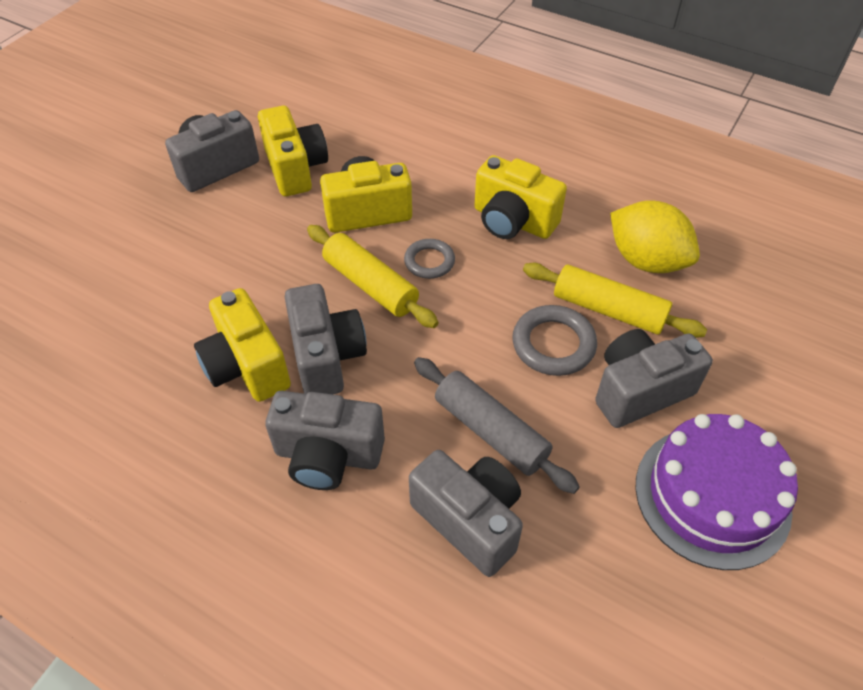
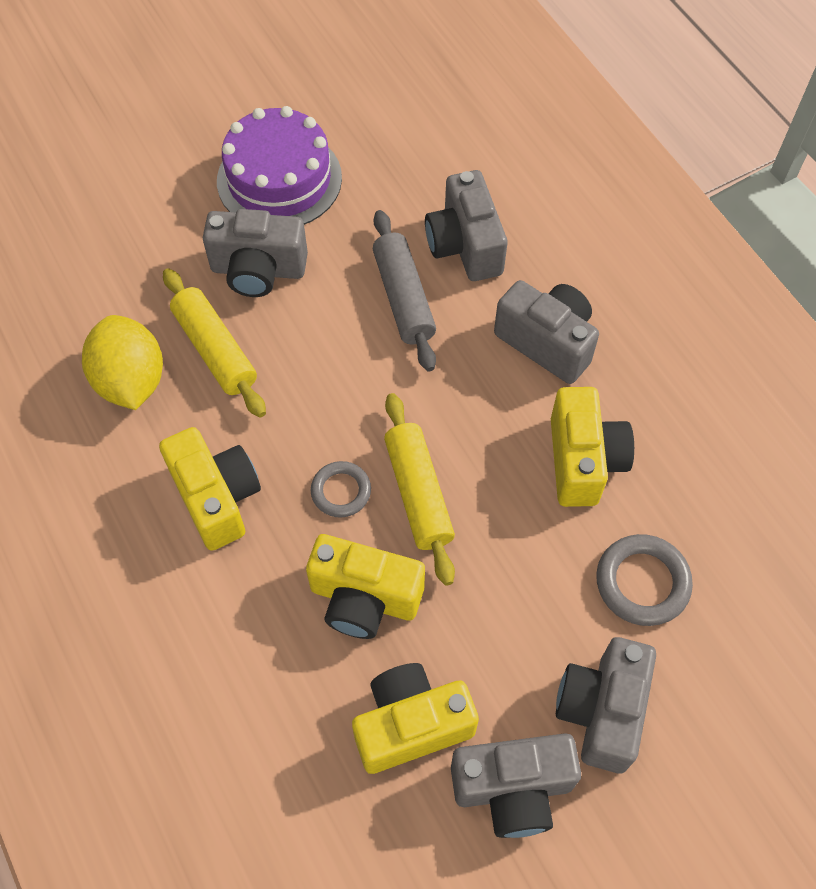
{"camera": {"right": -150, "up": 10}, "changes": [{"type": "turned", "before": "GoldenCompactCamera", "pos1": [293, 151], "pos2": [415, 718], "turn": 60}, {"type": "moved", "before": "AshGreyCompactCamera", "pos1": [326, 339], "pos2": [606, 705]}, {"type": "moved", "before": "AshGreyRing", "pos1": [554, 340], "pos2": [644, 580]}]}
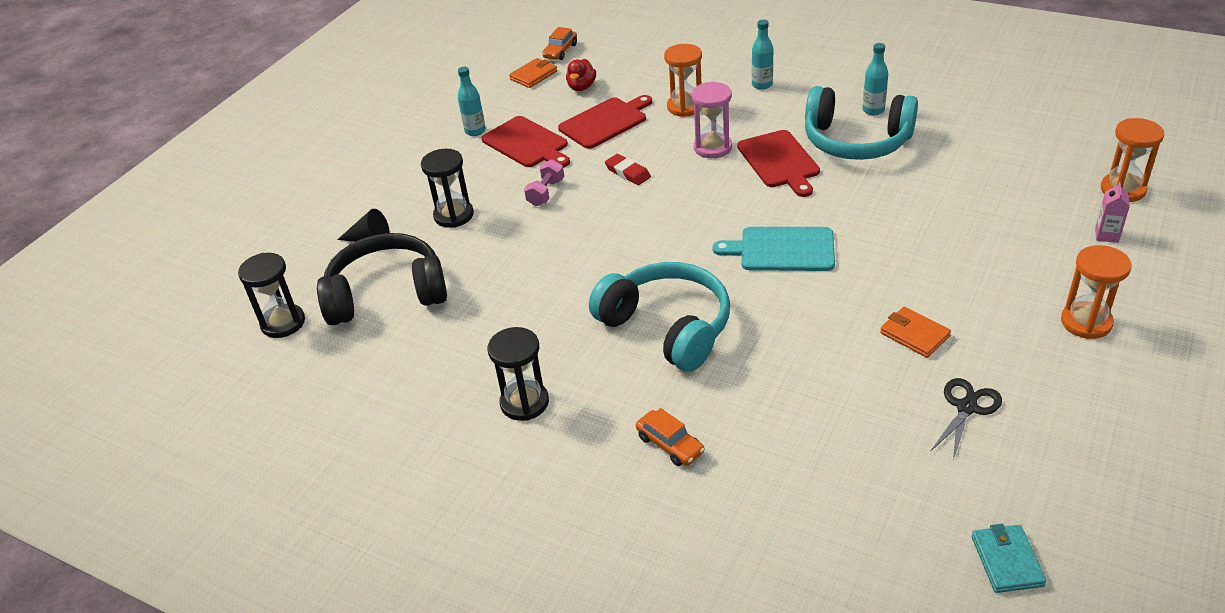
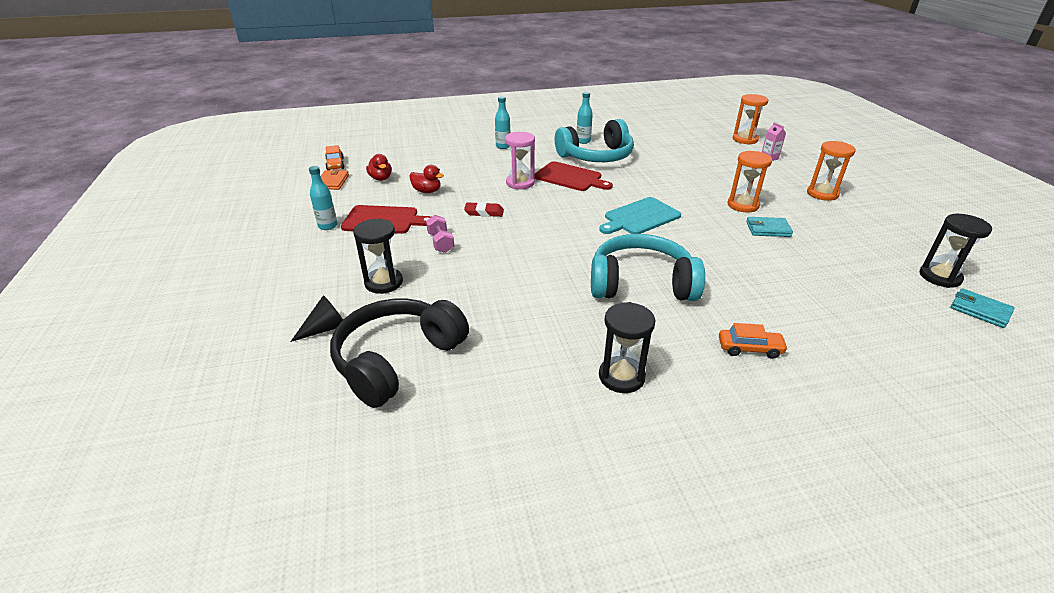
{"camera": {"right": -45, "up": -5}, "changes": [{"type": "moved", "before": "BrightOrangeSandglass", "pos1": [683, 80], "pos2": [749, 182]}, {"type": "replaced", "before": "CrimsonBreadBoard", "after": "CrimsonRubberDuck", "pos1": [605, 122], "pos2": [426, 179]}, {"type": "moved", "before": "JetBlackSandglass", "pos1": [271, 295], "pos2": [956, 251]}, {"type": "recoloured", "before": "BrightOrangeWallet", "after": "TealWallet", "pos1": [915, 332], "pos2": [769, 227]}, {"type": "removed", "before": "JetBlackShears", "pos1": [966, 419]}]}
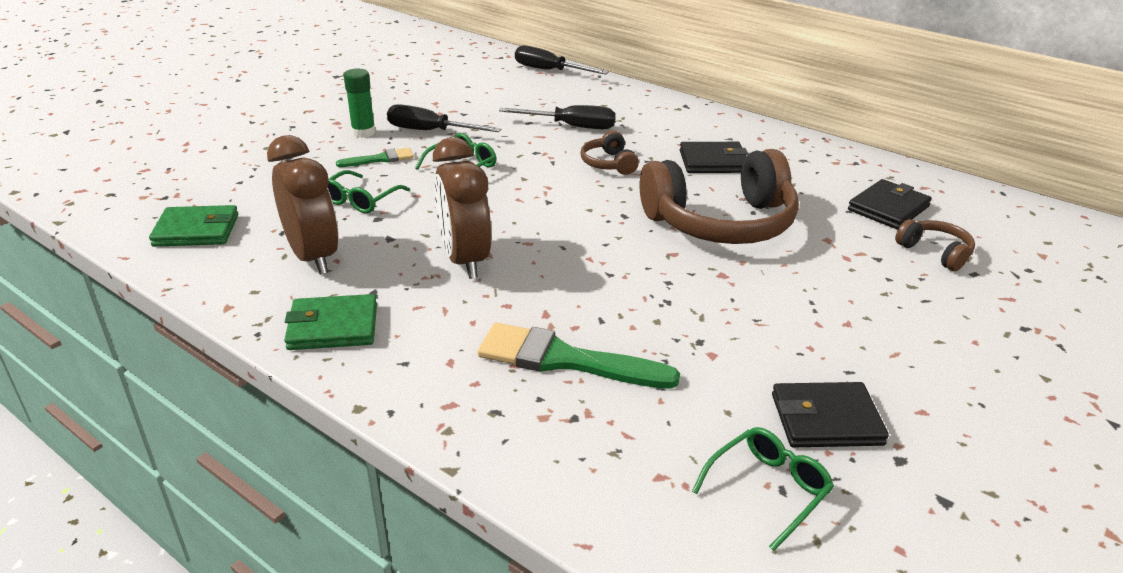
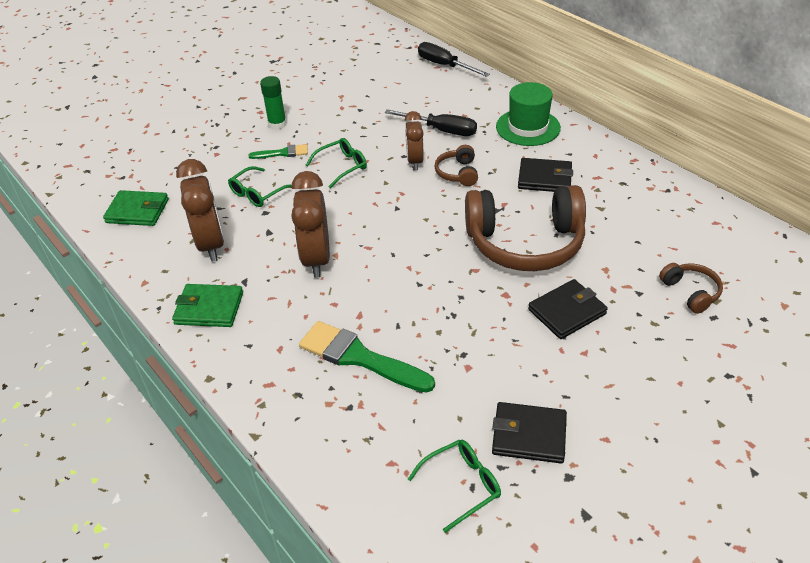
{"camera": {"right": 15, "up": 10}, "changes": [{"type": "removed", "before": "JetBlackScrewdriver", "pos1": [444, 118]}, {"type": "moved", "before": "JetBlackWallet", "pos1": [890, 204], "pos2": [568, 309]}, {"type": "added", "after": "EmeraldTopHat", "pos2": [528, 114]}, {"type": "added", "after": "DarkBrownAlarmClock", "pos2": [414, 140]}]}
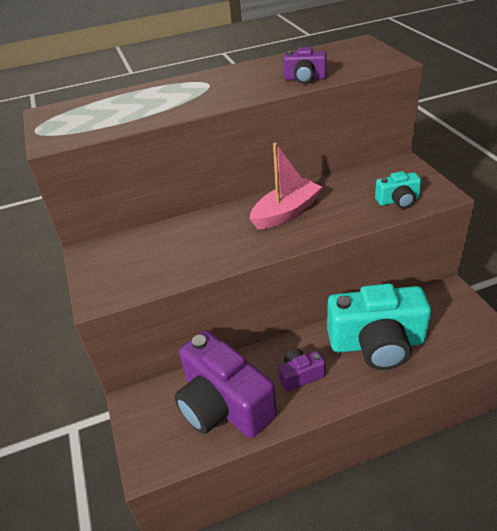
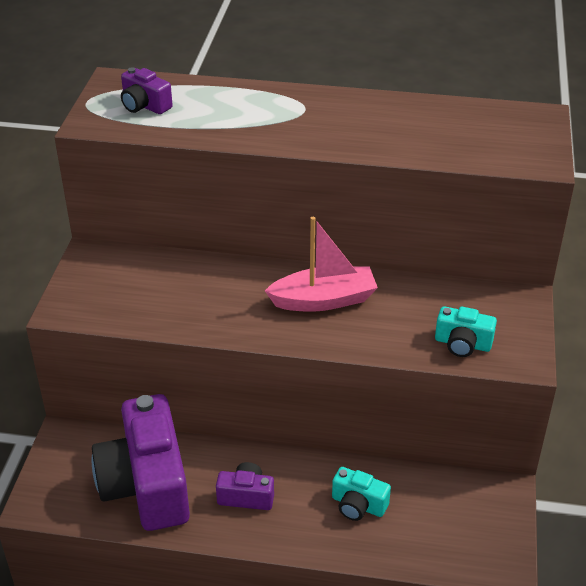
{"camera": {"right": 25, "up": 0}, "changes": [{"type": "moved", "before": "PurpleCompactCamera", "pos1": [305, 65], "pos2": [147, 90]}, {"type": "resized", "before": "TealCompactCamera", "pos1": [379, 326], "pos2": [361, 494], "scale": 0.46}]}
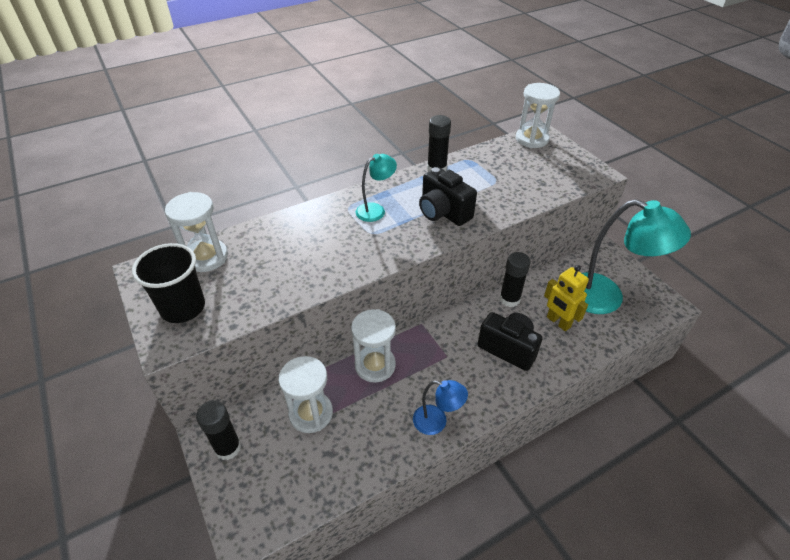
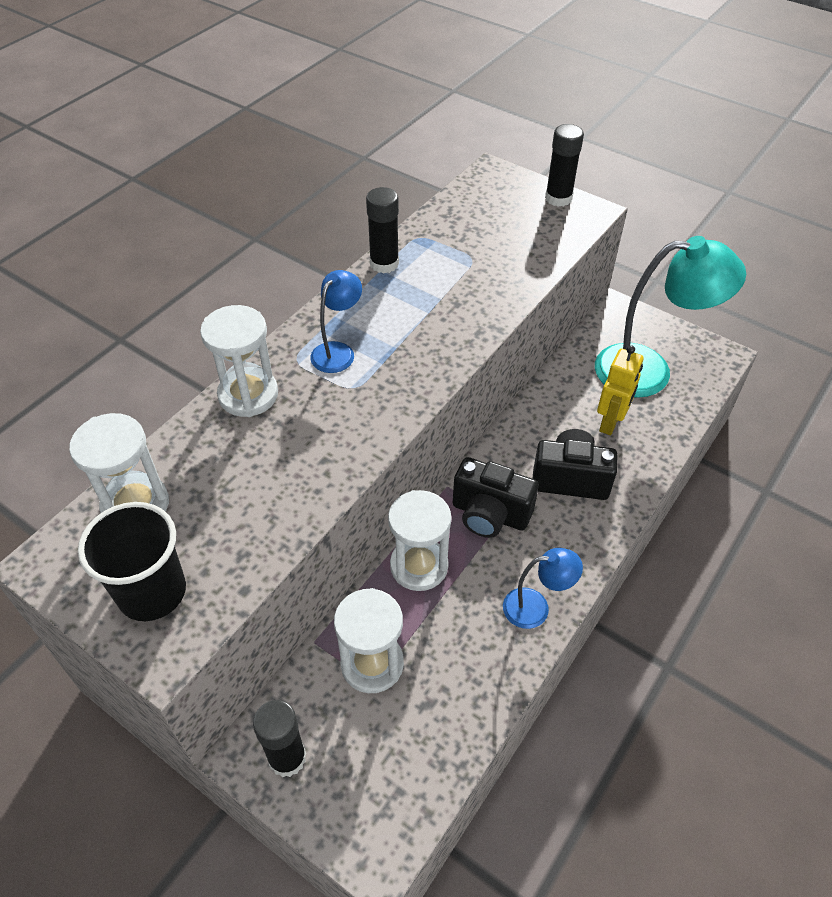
{"camera": {"right": -25, "up": 5}, "changes": [{"type": "moved", "before": "PureWhiteSandglass", "pos1": [538, 115], "pos2": [239, 361]}, {"type": "recoloured", "before": "TealReadingLamp", "after": "CobaltReadingLamp", "pos1": [376, 188], "pos2": [336, 321]}, {"type": "moved", "before": "JetBlackCompactCamera", "pos1": [448, 196], "pos2": [496, 497]}, {"type": "moved", "before": "JetBlackGlueStick", "pos1": [515, 279], "pos2": [564, 165]}, {"type": "turned", "before": "GoldenToyRobot", "pos1": [566, 298], "pos2": [620, 390], "turn": -90}]}
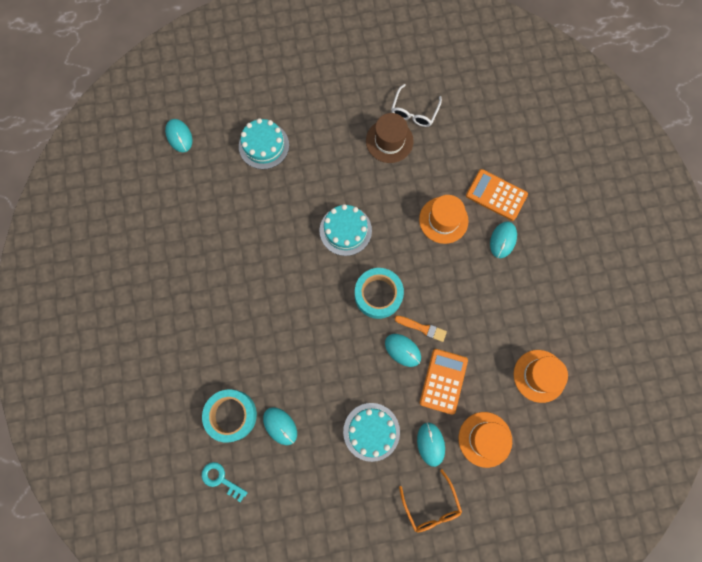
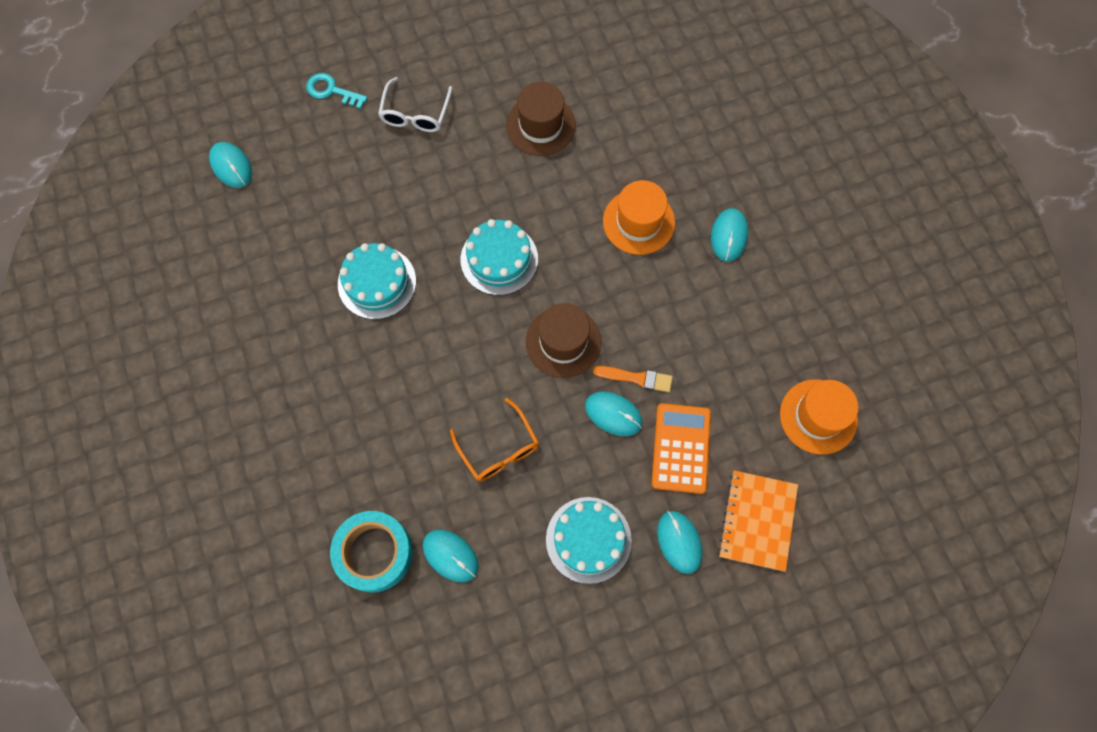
{"camera": {"right": -10, "up": -5}, "changes": [{"type": "moved", "before": "PureWhiteSpectacles", "pos1": [416, 105], "pos2": [415, 104]}, {"type": "moved", "before": "TealGateau", "pos1": [264, 143], "pos2": [377, 281]}, {"type": "removed", "before": "BrightOrangeAddingMachine", "pos1": [497, 195]}, {"type": "replaced", "before": "TealStickyTape", "after": "DarkBrownTopHat", "pos1": [379, 293], "pos2": [563, 340]}, {"type": "replaced", "before": "BrightOrangeTopHat", "after": "BrightOrangeExerciseBook", "pos1": [485, 440], "pos2": [758, 521]}, {"type": "moved", "before": "TealLatchkey", "pos1": [225, 482], "pos2": [336, 91]}, {"type": "moved", "before": "BrightOrangeSpectacles", "pos1": [430, 500], "pos2": [494, 439]}]}
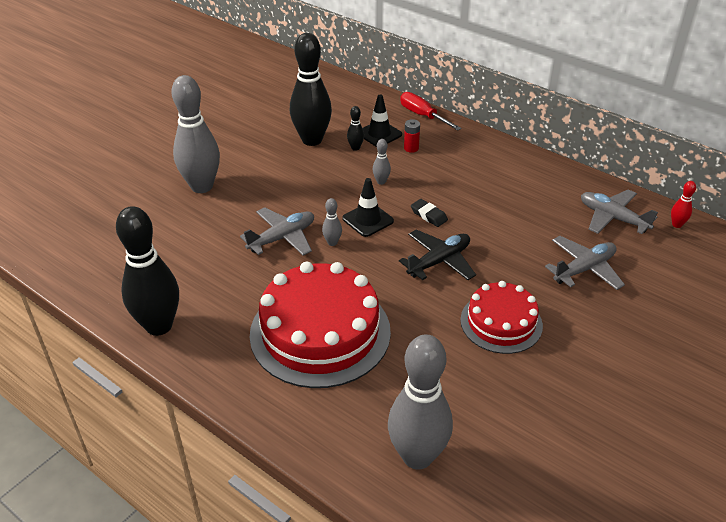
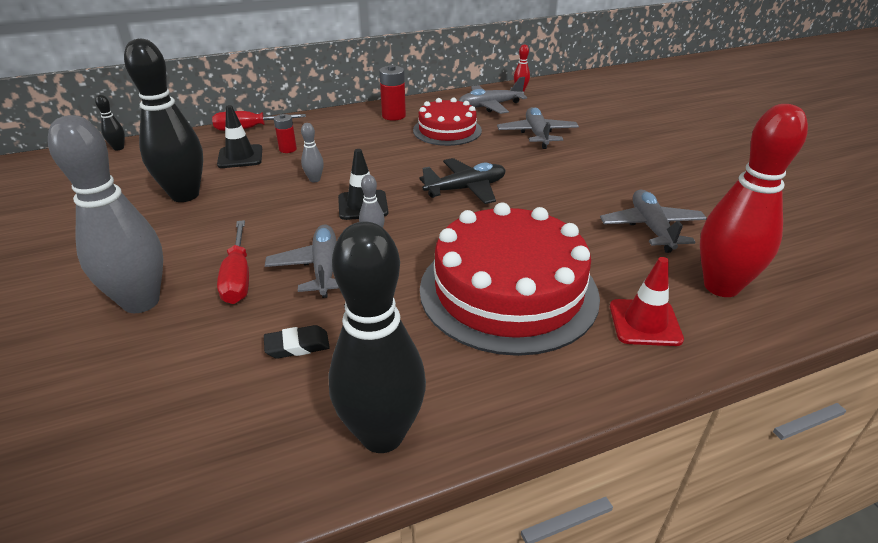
{"camera": {"right": -60, "up": -5}, "changes": [{"type": "moved", "before": "JetBlackBowlingPin", "pos1": [355, 128], "pos2": [110, 122]}, {"type": "moved", "before": "JetBlackEraser", "pos1": [429, 213], "pos2": [297, 342]}, {"type": "turned", "before": "JetBlackToyPlane", "pos1": [437, 255], "pos2": [462, 181], "turn": 75}, {"type": "moved", "before": "CrimsonGateau", "pos1": [501, 317], "pos2": [447, 122]}, {"type": "recoloured", "before": "AshGreyBowlingPin", "after": "CrimsonBowlingPin", "pos1": [420, 402], "pos2": [754, 200]}, {"type": "added", "after": "CrimsonBattery", "pos2": [392, 93]}, {"type": "added", "after": "AshGreyToyPlane", "pos2": [653, 221]}, {"type": "added", "after": "CrimsonScrewdriver", "pos2": [233, 262]}, {"type": "added", "after": "CrimsonRoadCone", "pos2": [647, 301]}]}
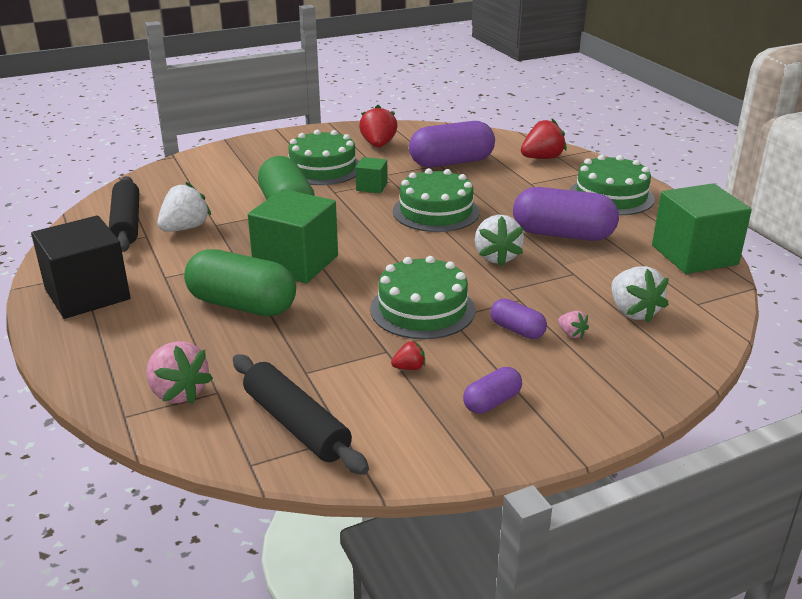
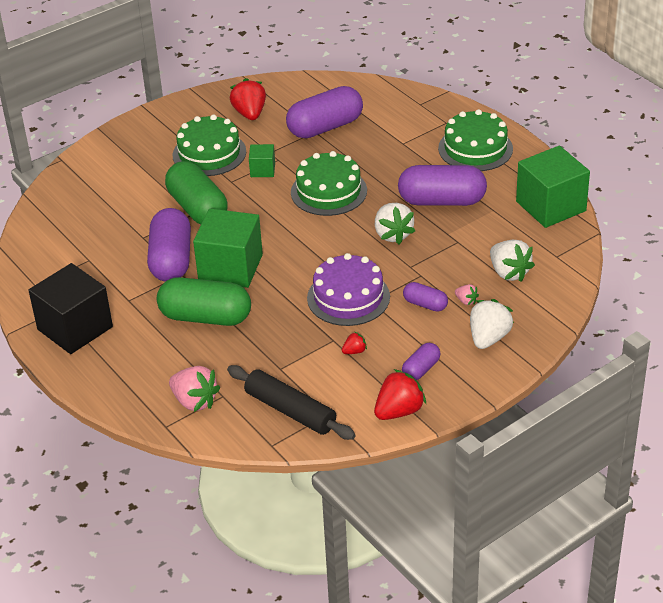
{"camera": {"right": -10, "up": 10}, "changes": [{"type": "moved", "before": "CrimsonBerry", "pos1": [544, 138], "pos2": [400, 394]}, {"type": "removed", "before": "JetBlackRollingPin", "pos1": [124, 214]}, {"type": "moved", "before": "PureWhiteBerry", "pos1": [184, 207], "pos2": [492, 324]}, {"type": "recoloured", "before": "EmeraldGateau", "after": "PurpleGateau", "pos1": [422, 297], "pos2": [348, 289]}, {"type": "added", "after": "PurplePillShape", "pos2": [169, 245]}]}
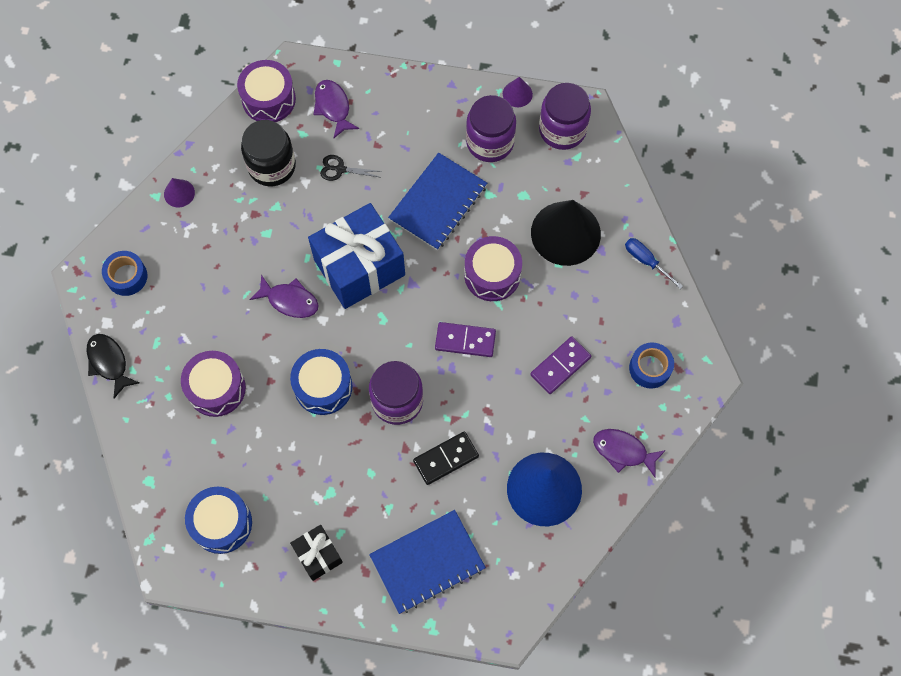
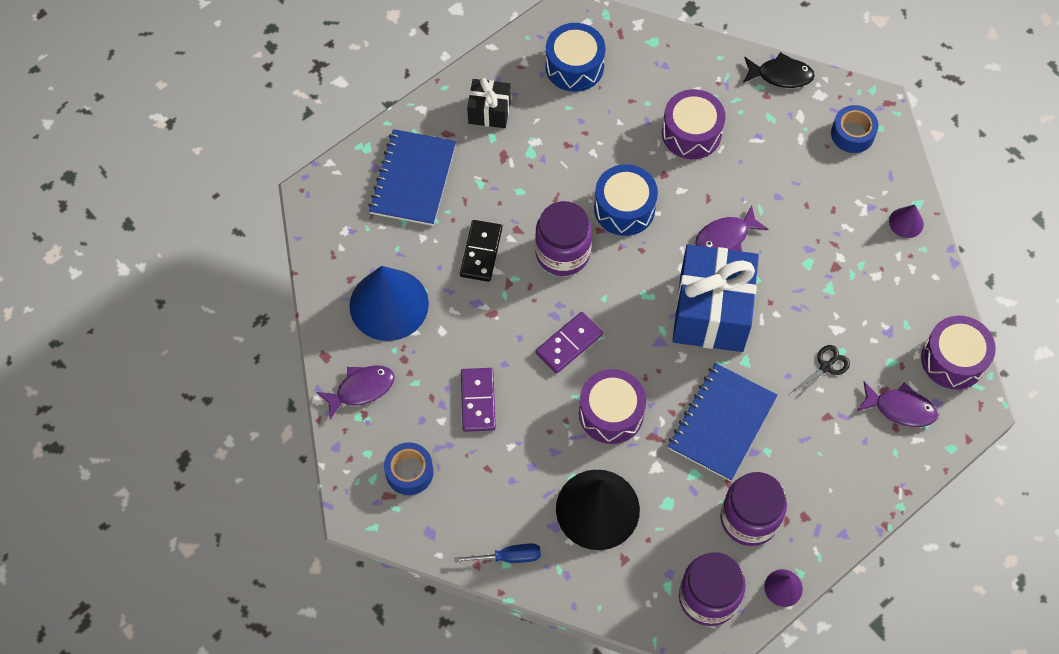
{"camera": {"right": 130, "up": -5}, "changes": [{"type": "removed", "before": "JetBlackJamJar", "pos1": [268, 153]}, {"type": "turned", "before": "CobaltExerciseBook", "pos1": [437, 201], "pos2": [723, 422], "turn": 45}]}
